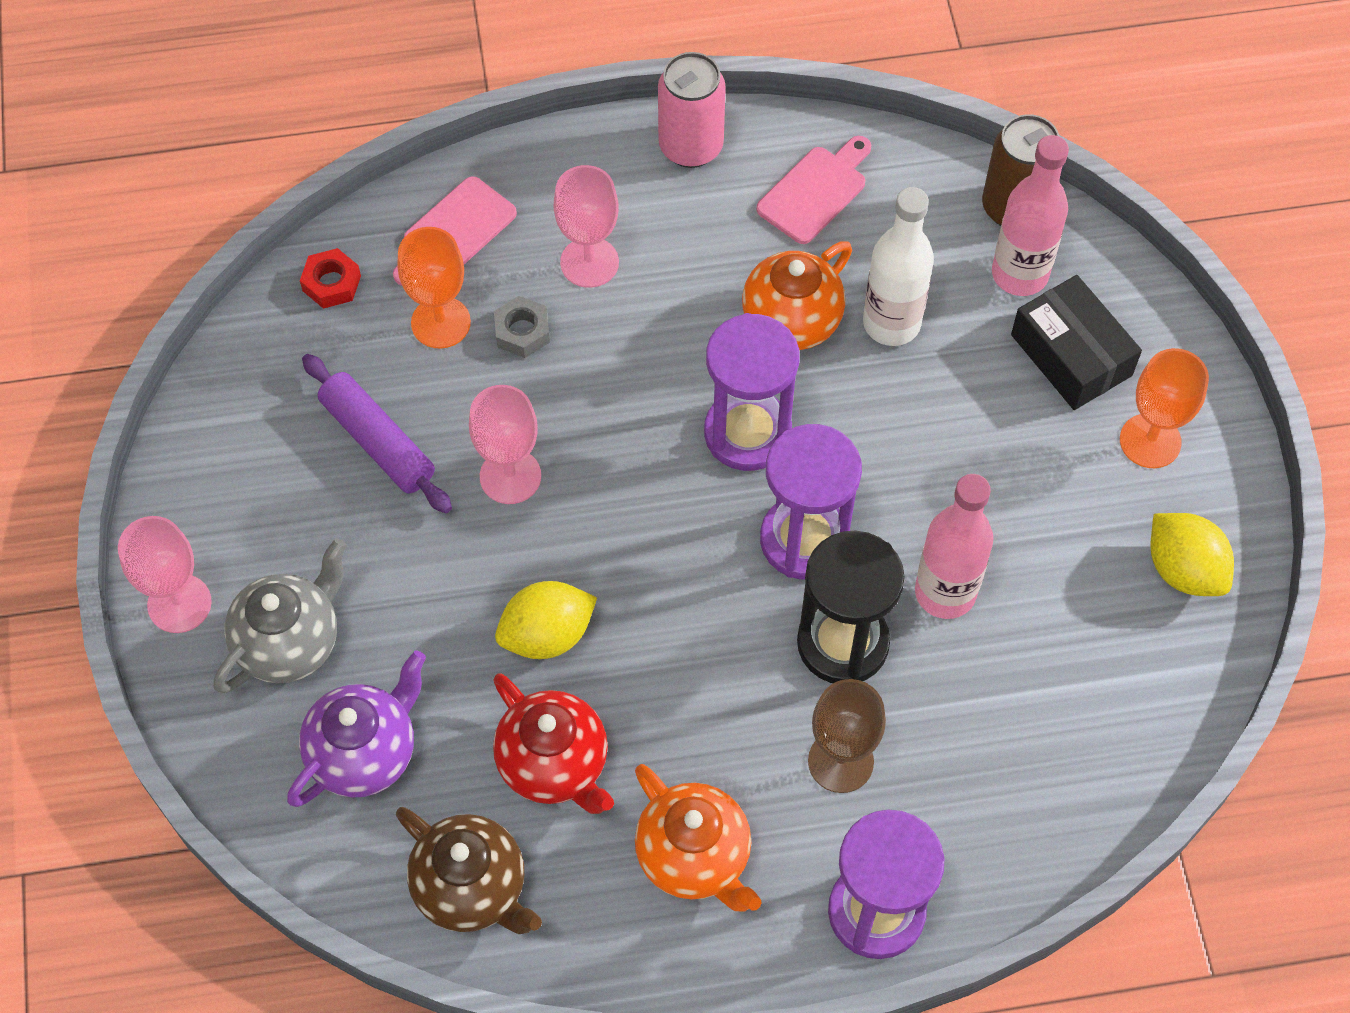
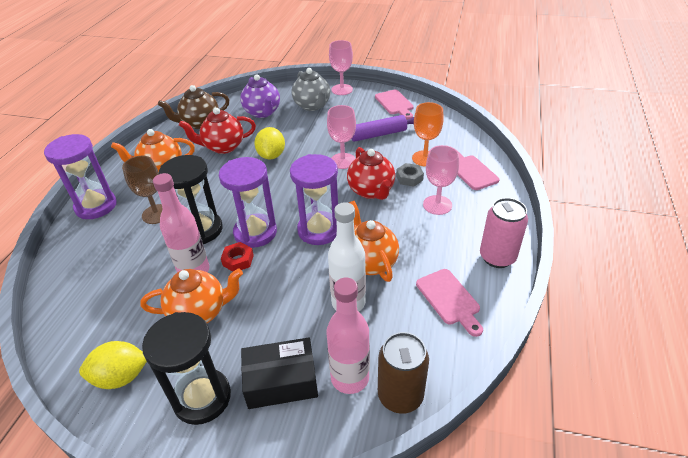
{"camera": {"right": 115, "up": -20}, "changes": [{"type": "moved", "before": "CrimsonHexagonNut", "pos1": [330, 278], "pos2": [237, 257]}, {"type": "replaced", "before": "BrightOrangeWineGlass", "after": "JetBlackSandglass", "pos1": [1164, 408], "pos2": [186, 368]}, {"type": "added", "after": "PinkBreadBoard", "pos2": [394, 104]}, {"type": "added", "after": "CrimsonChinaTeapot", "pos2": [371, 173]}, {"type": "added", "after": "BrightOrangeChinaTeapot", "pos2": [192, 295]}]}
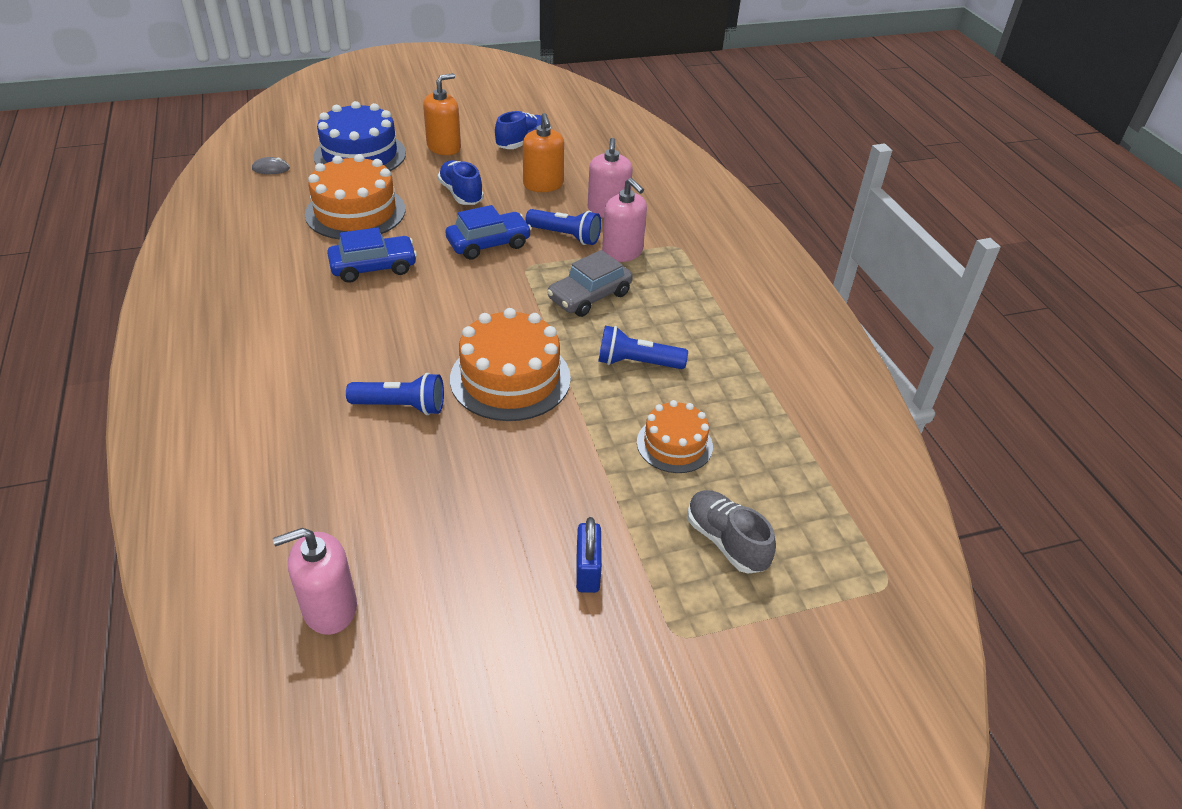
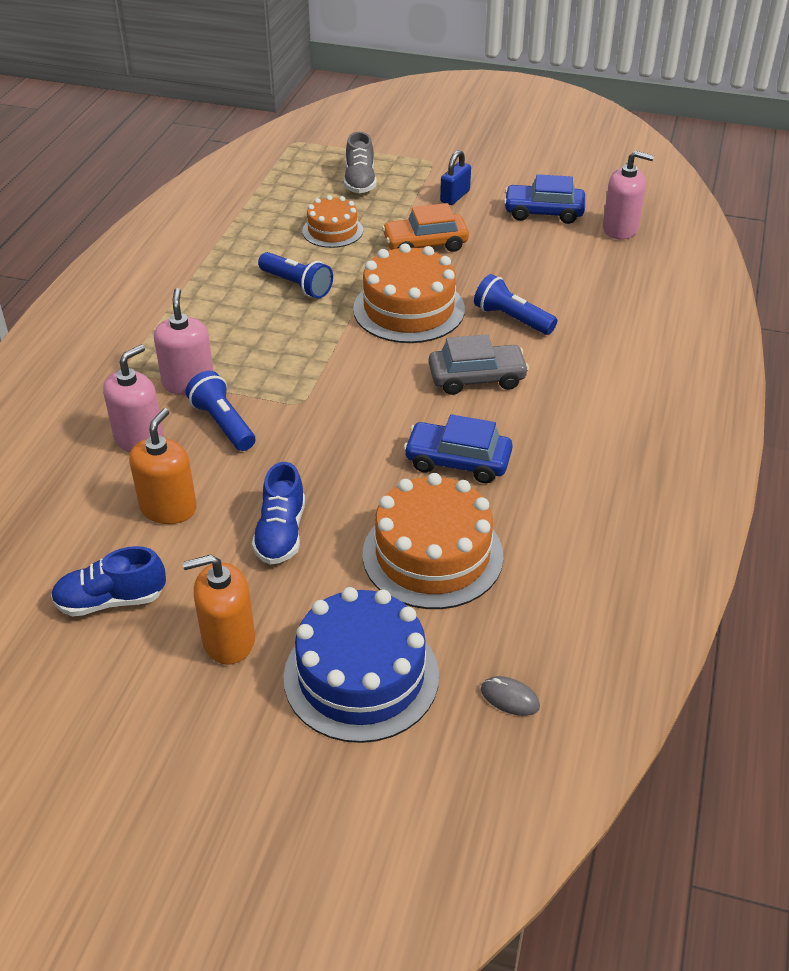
{"camera": {"right": -145, "up": 0}, "changes": [{"type": "moved", "before": "CobaltToyCar", "pos1": [488, 232], "pos2": [544, 199]}, {"type": "moved", "before": "AshGreyToyCar", "pos1": [590, 283], "pos2": [479, 364]}, {"type": "added", "after": "BrightOrangeToyCar", "pos2": [425, 227]}]}
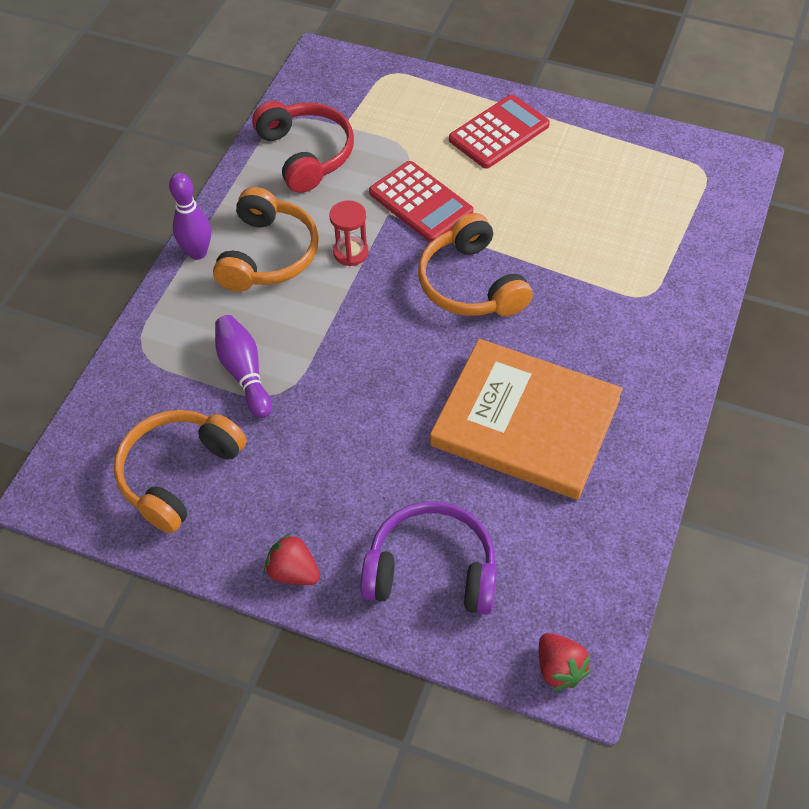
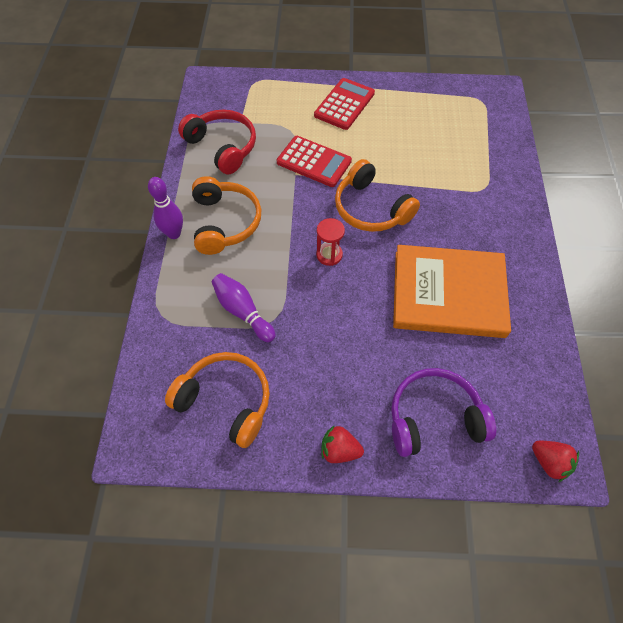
{"camera": {"right": -20, "up": 5}, "changes": [{"type": "moved", "before": "CrimsonSandglass", "pos1": [349, 233], "pos2": [330, 242]}, {"type": "turned", "before": "BrightOrangeHeadset", "pos1": [180, 471], "pos2": [217, 400], "turn": 105}]}
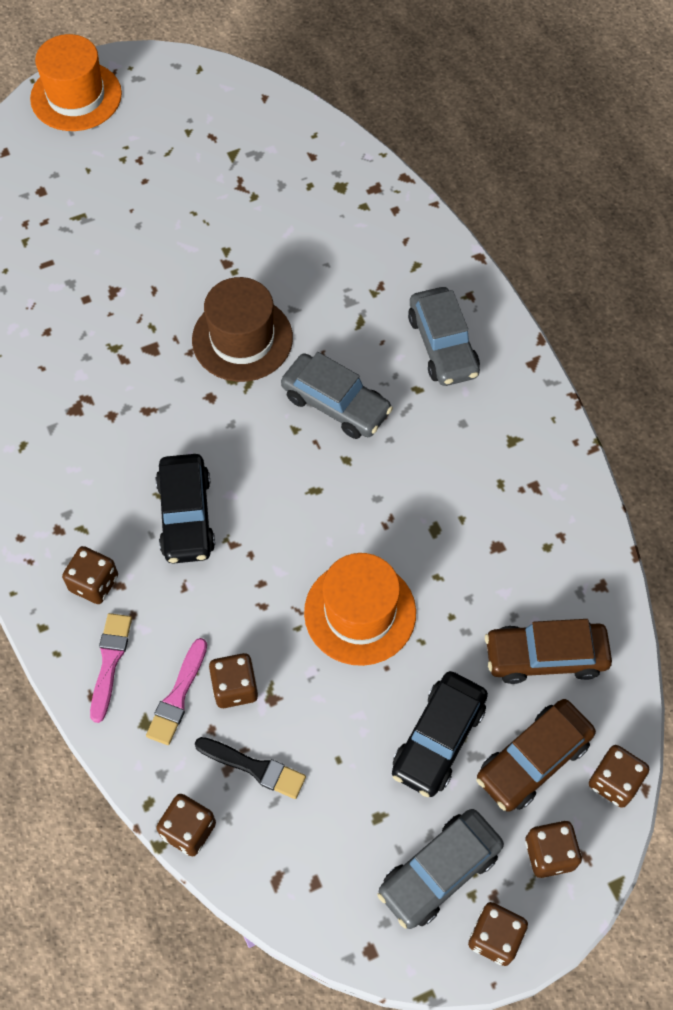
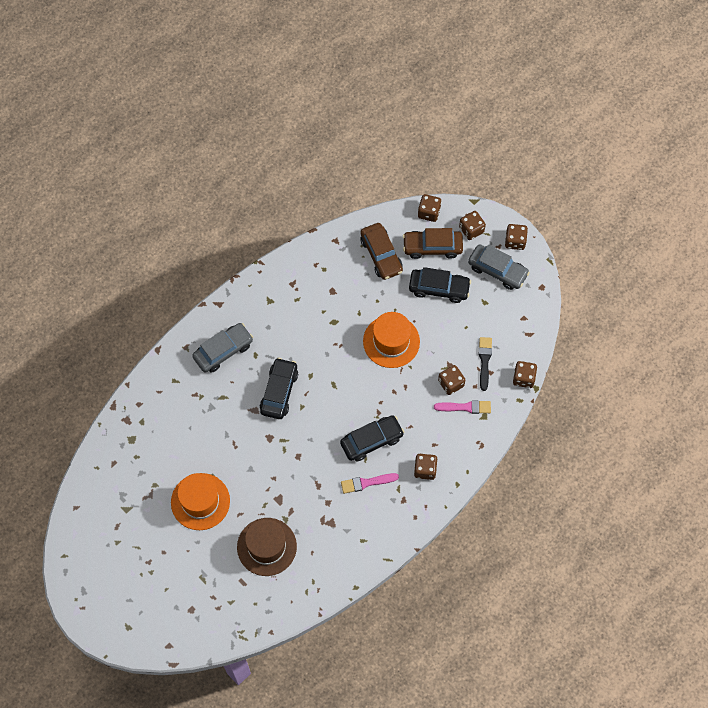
{"camera": {"right": -110, "up": 5}, "changes": [{"type": "moved", "before": "BrightOrangeTopHat", "pos1": [76, 82], "pos2": [200, 501]}, {"type": "moved", "before": "DarkBrownTopHat", "pos1": [242, 329], "pos2": [267, 547]}, {"type": "recoloured", "before": "AshGreyToyCar", "after": "JetBlackToyCar", "pos1": [337, 395], "pos2": [279, 388]}, {"type": "moved", "before": "PinkBrush", "pos1": [111, 668], "pos2": [370, 483]}, {"type": "turned", "before": "DarkBrownToyCar", "pos1": [536, 755], "pos2": [433, 243], "turn": 150}]}
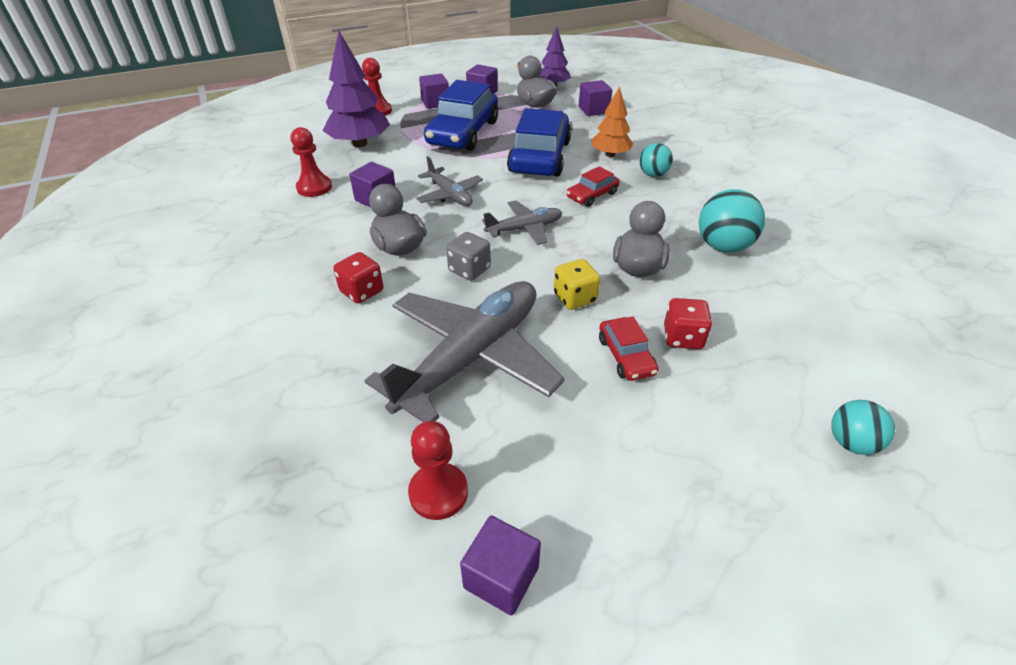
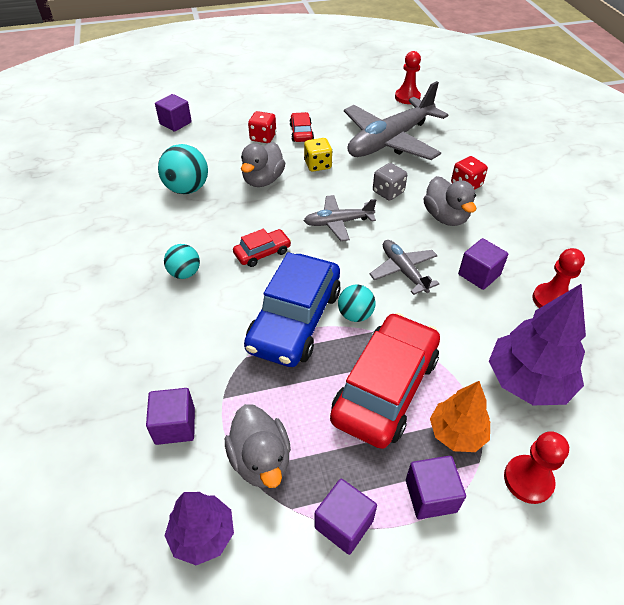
{"camera": {"right": -170, "up": 5}, "changes": [{"type": "recoloured", "before": "CobaltToyCar", "after": "CrimsonToyCar", "pos1": [461, 115], "pos2": [385, 381]}, {"type": "moved", "before": "BrightOrangeFirTree", "pos1": [612, 121], "pos2": [460, 416]}, {"type": "moved", "before": "TealPlayBall", "pos1": [863, 427], "pos2": [356, 303]}, {"type": "moved", "before": "PurpleBlock", "pos1": [500, 566], "pos2": [173, 113]}]}
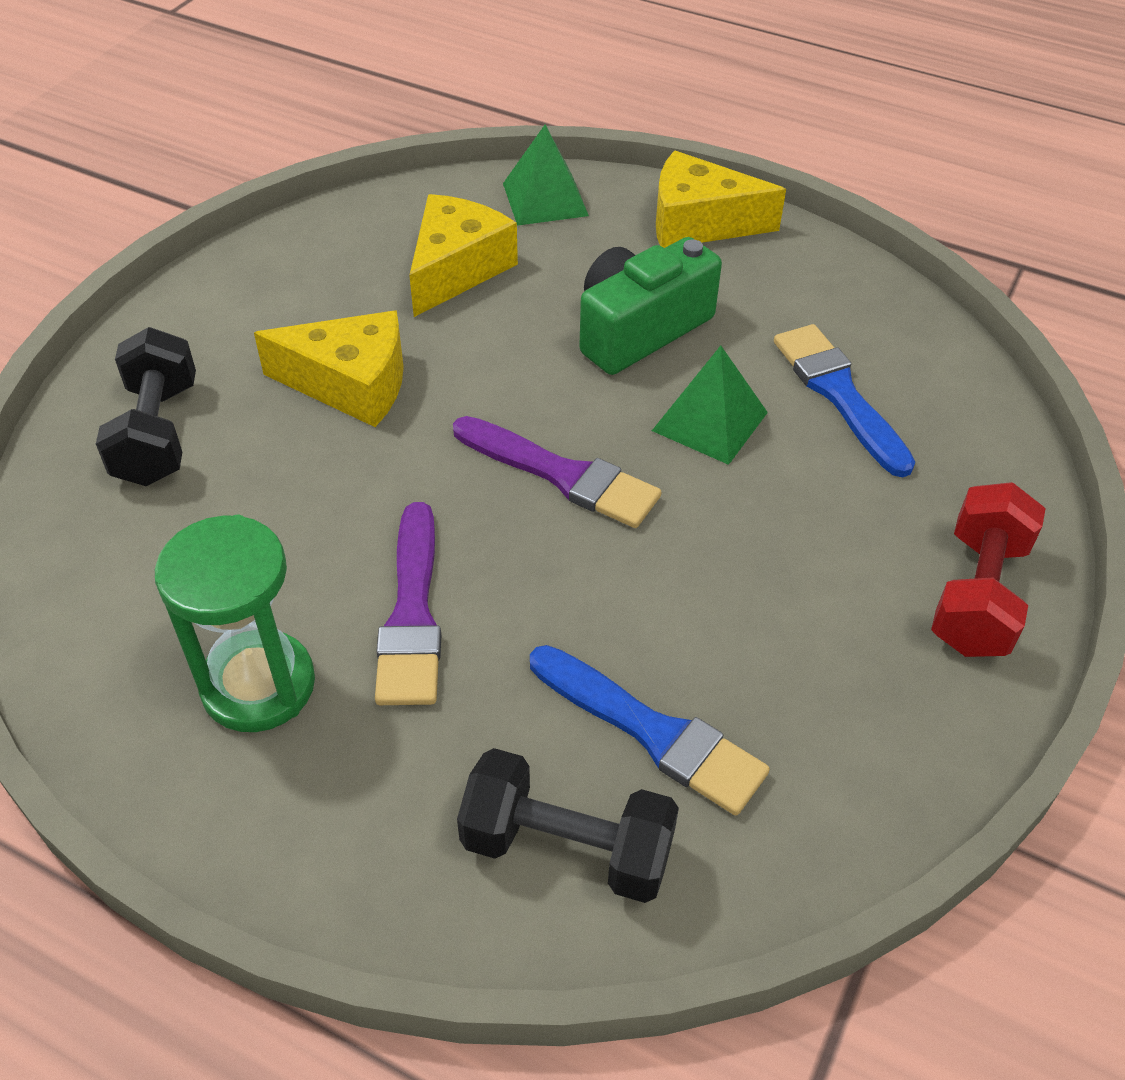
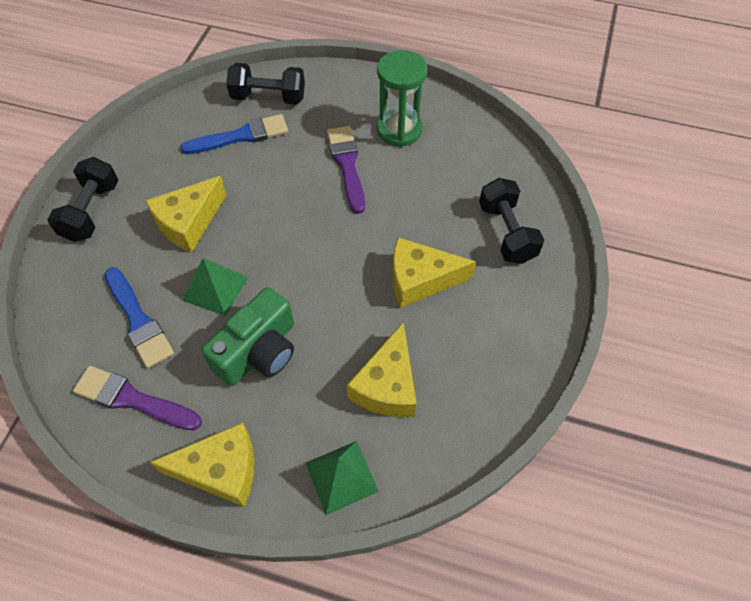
{"camera": {"right": 170, "up": 10}, "changes": [{"type": "moved", "before": "PurpleBrush", "pos1": [557, 472], "pos2": [137, 398]}, {"type": "recoloured", "before": "CrimsonFreeWeight", "after": "JetBlackFreeWeight", "pos1": [988, 569], "pos2": [83, 199]}, {"type": "turned", "before": "CobaltBrush", "pos1": [650, 730], "pos2": [234, 134], "turn": 135}, {"type": "added", "after": "GoldenCheese", "pos2": [186, 214]}]}
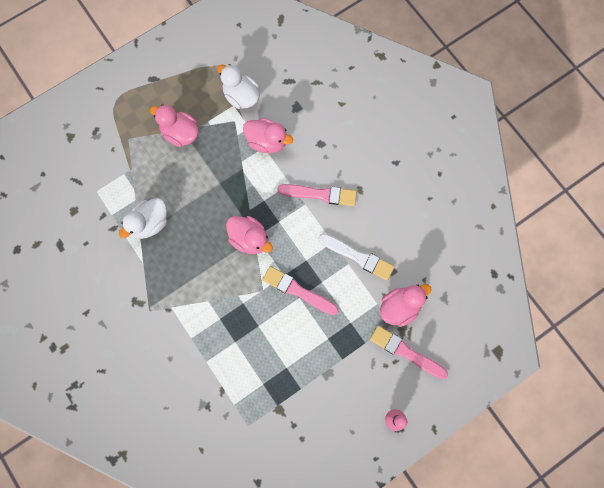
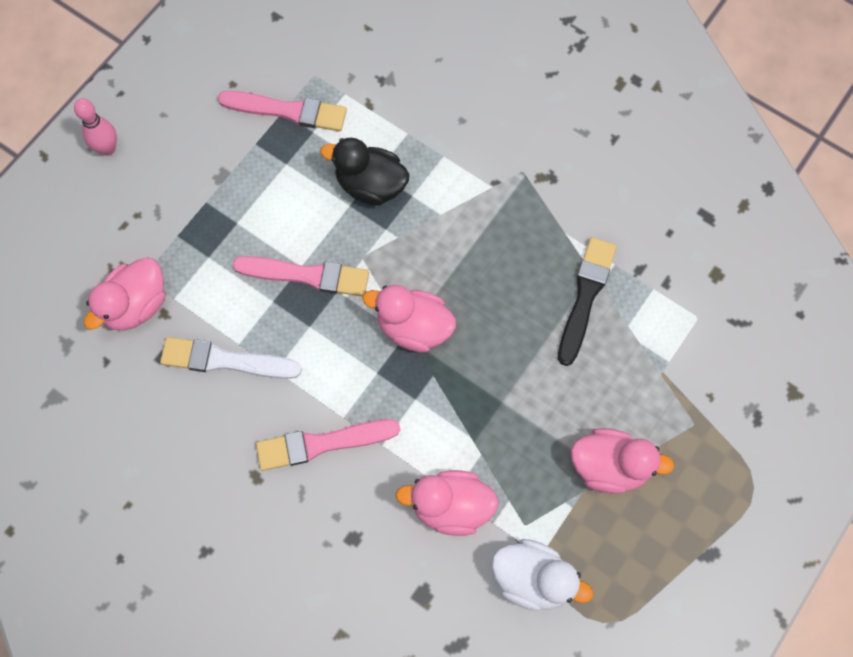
{"camera": {"right": 160, "up": -5}, "changes": [{"type": "replaced", "before": "PureWhiteRubberDuck", "after": "JetBlackBrush", "pos1": [143, 218], "pos2": [587, 301]}, {"type": "moved", "before": "PinkBrush", "pos1": [409, 352], "pos2": [282, 111]}, {"type": "added", "after": "JetBlackRubberDuck", "pos2": [365, 172]}]}
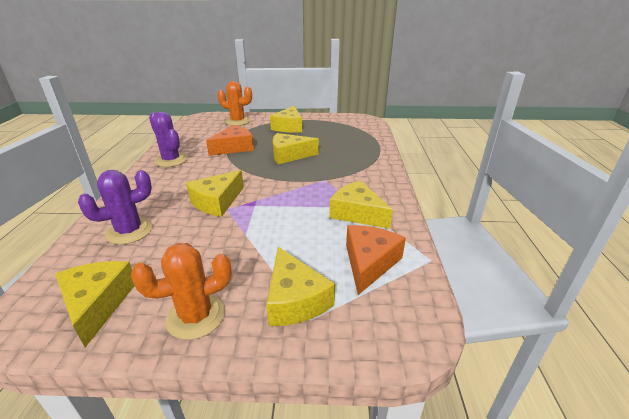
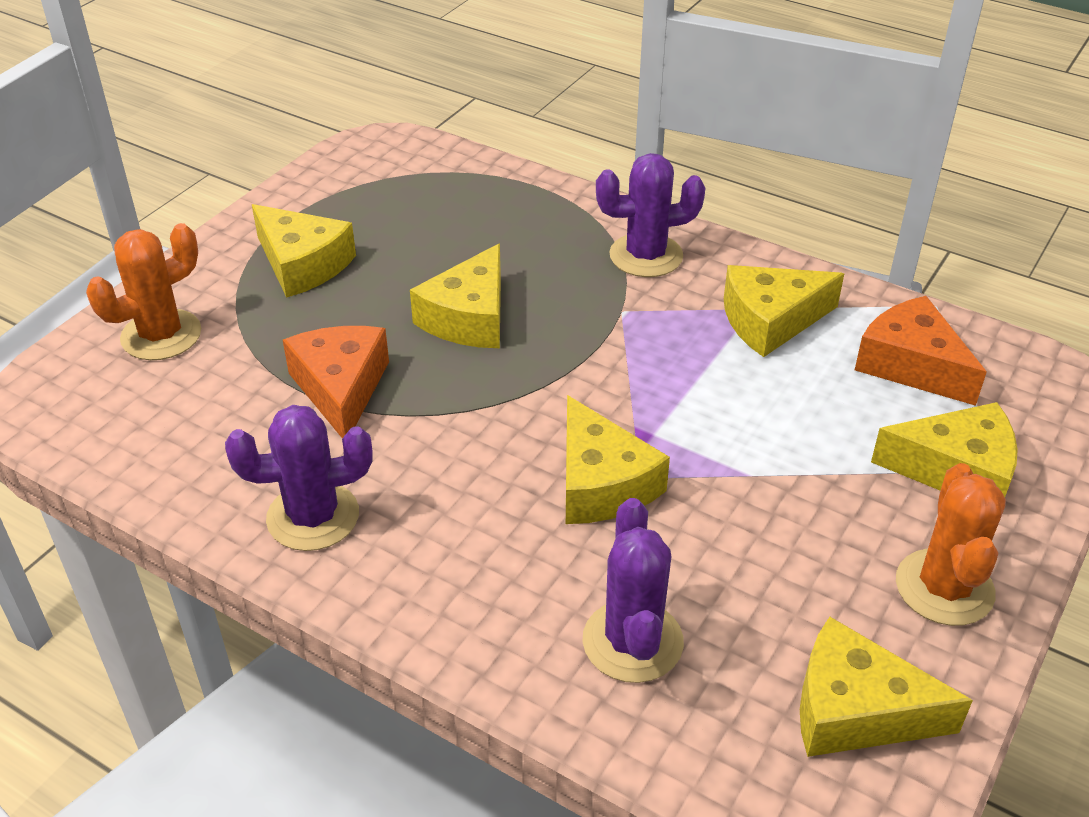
{"camera": {"right": -60, "up": 10}, "changes": [{"type": "added", "after": "PurpleSaguaroCactus", "pos2": [650, 215]}]}
